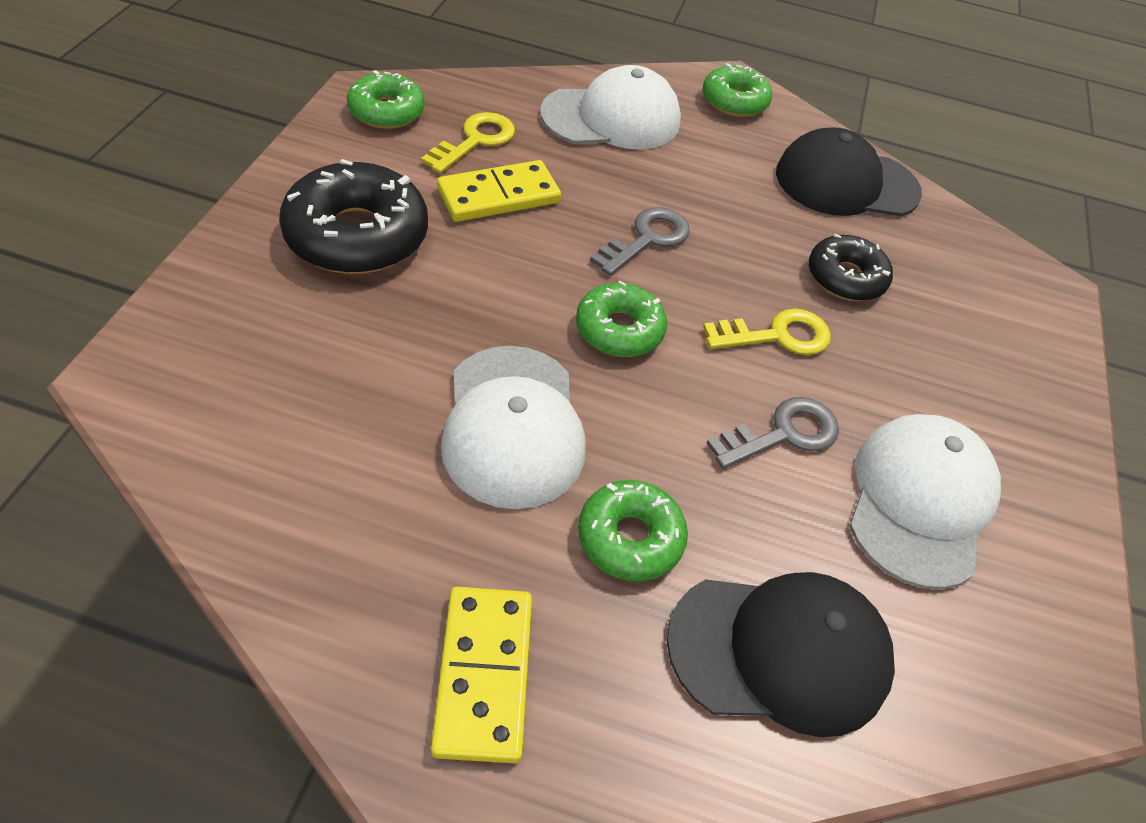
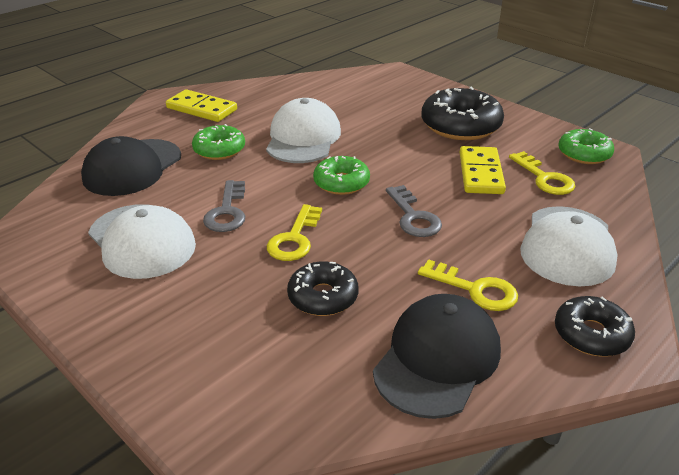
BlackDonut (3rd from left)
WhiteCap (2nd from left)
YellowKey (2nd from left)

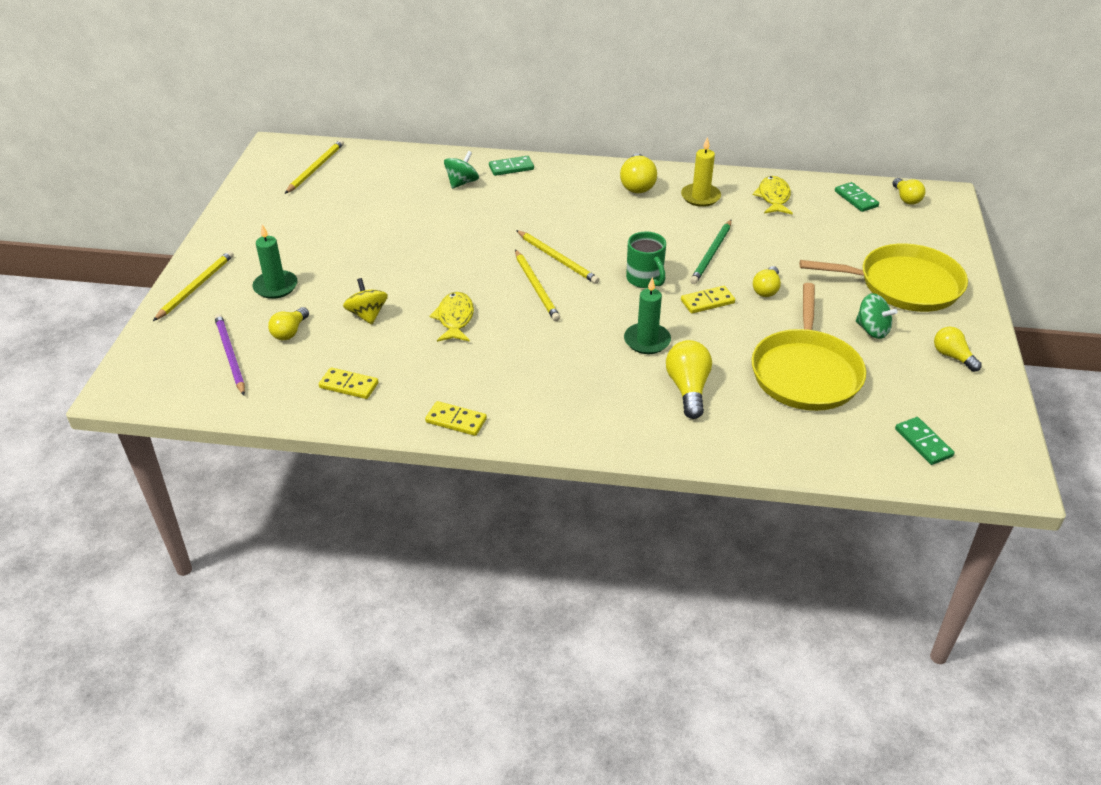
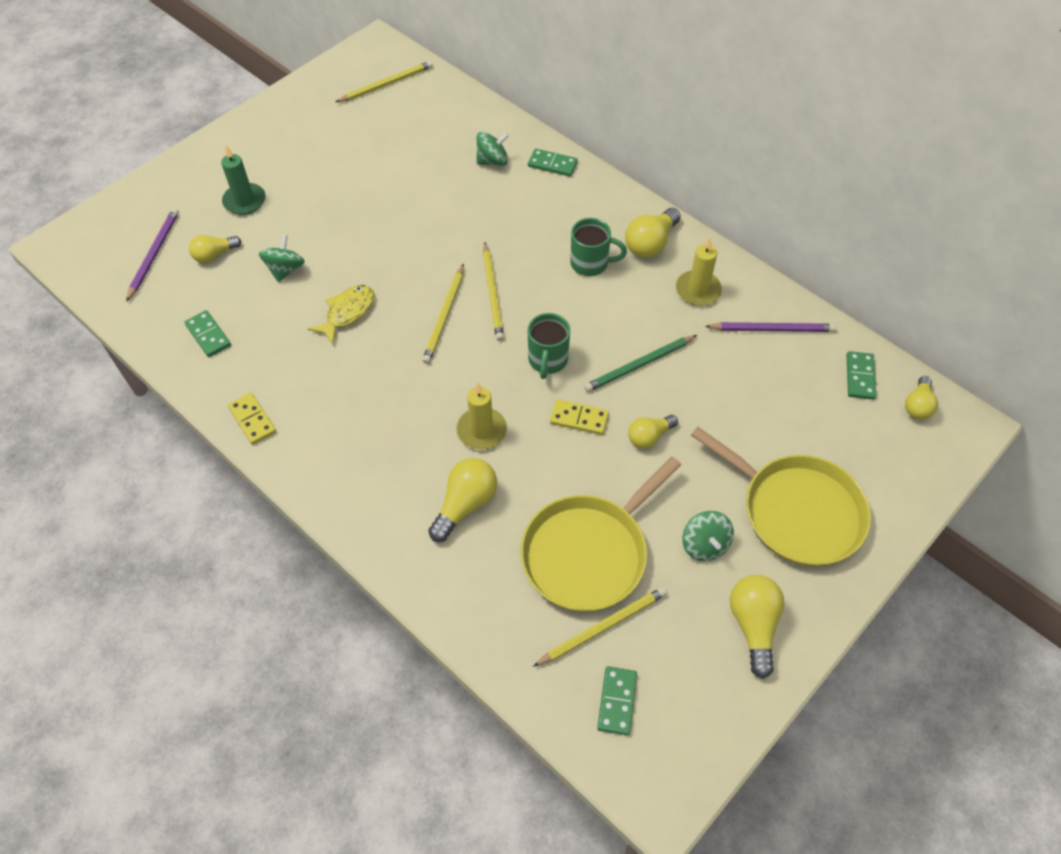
PurplePencil (2nd from left)
YellowPencil (4th from left)
YellowCandle (1st from left)
GreenSpinningTop (1st from left)
YellowLightBulb (5th from left)
GreenDomino (1st from left)
GreenMug (2nd from left)

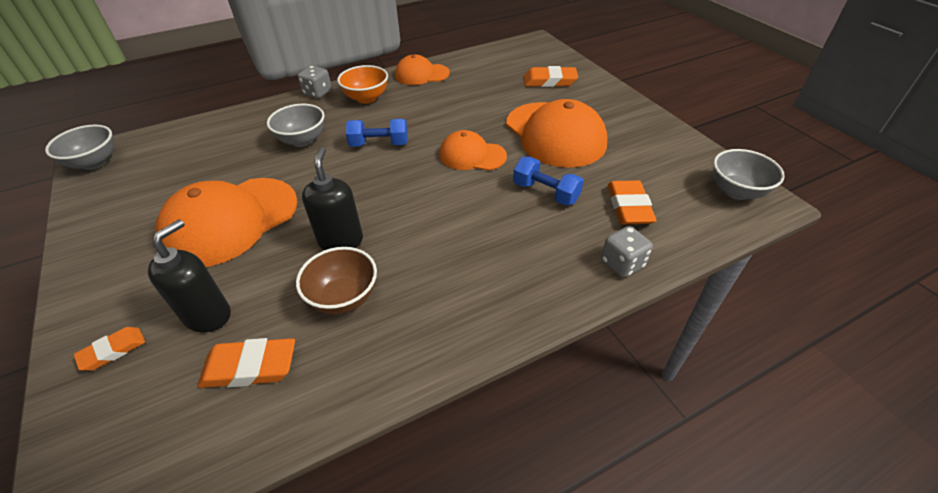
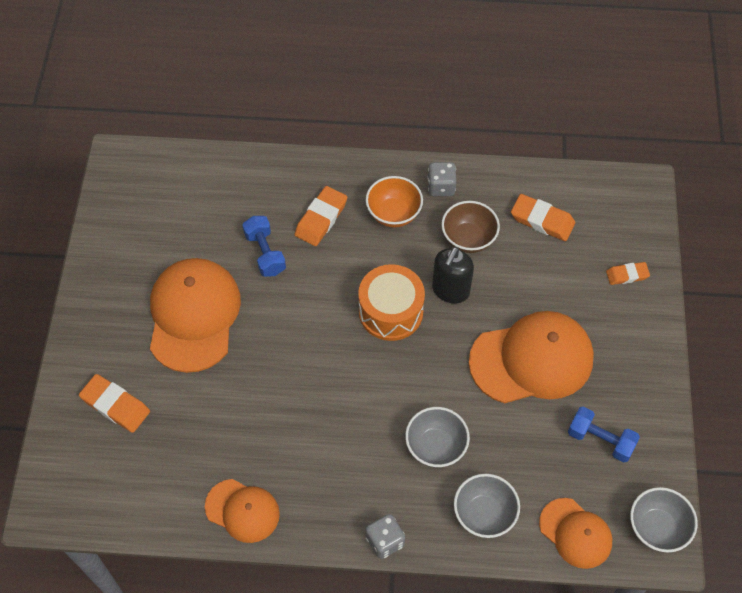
OrangeBowl
BlueDumbbell (2nd from left)
OrangeCap (4th from left)
GreyBowl (2nd from left)
OrangeEraser (2nd from left)
BlackSoapDispenser (1st from left in the first image)
GreyDice (2nd from left)
OrangeDrum

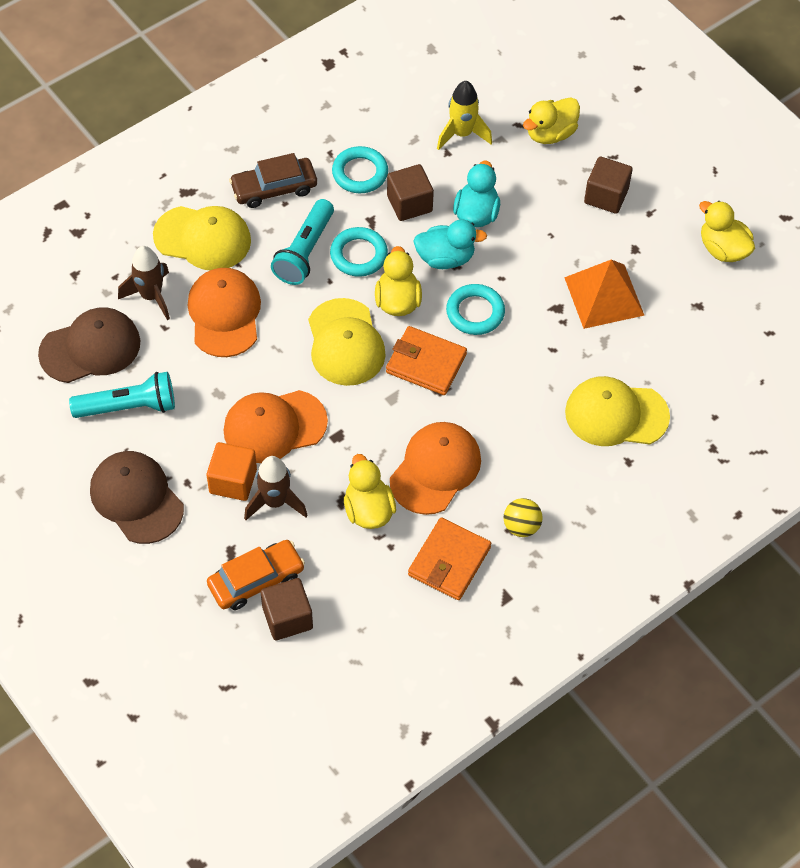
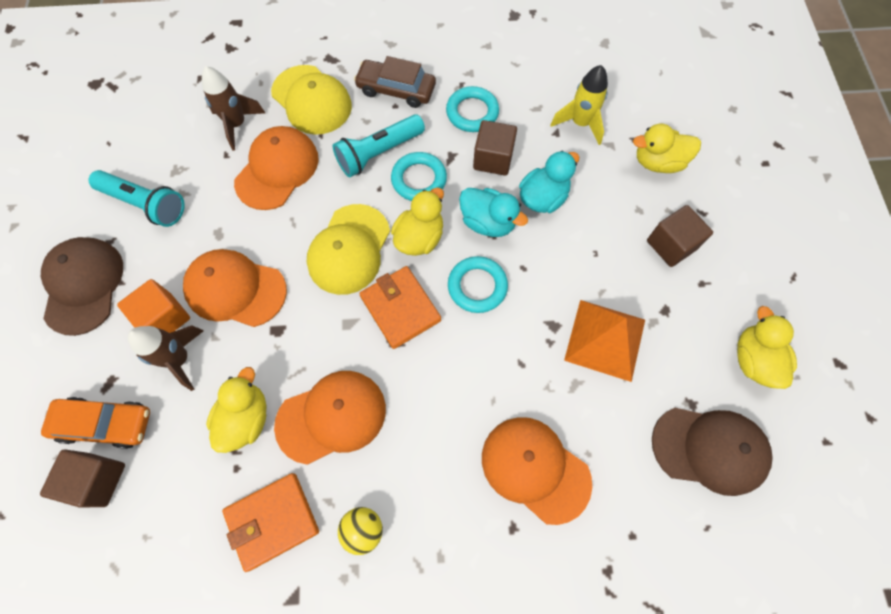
BrownCap (2nd from left)
OrangeCap (4th from left)

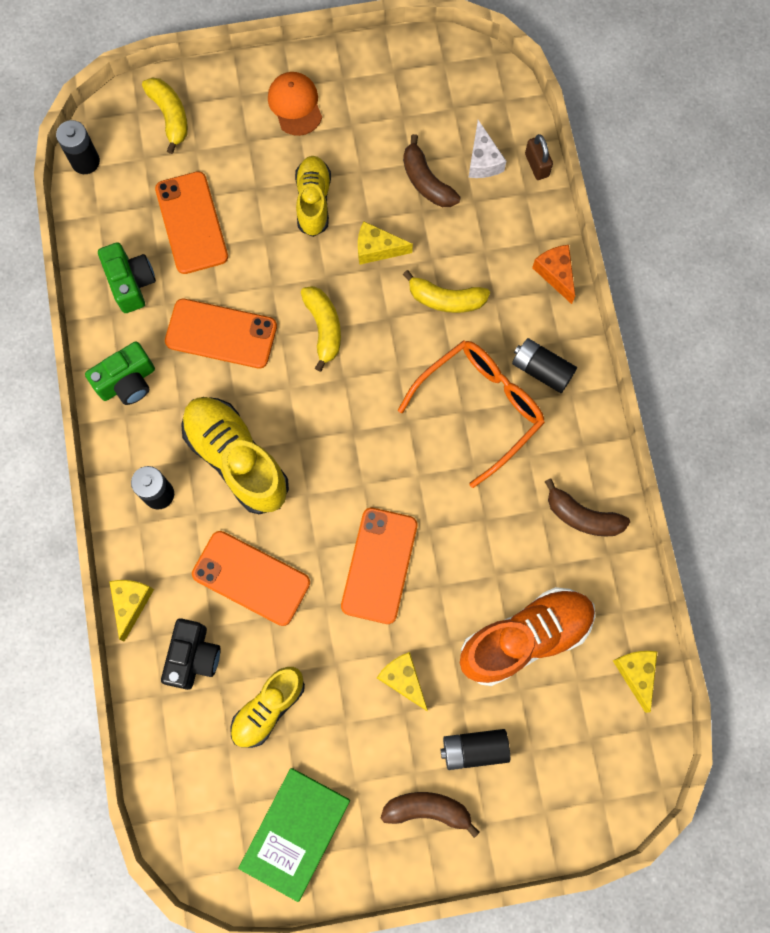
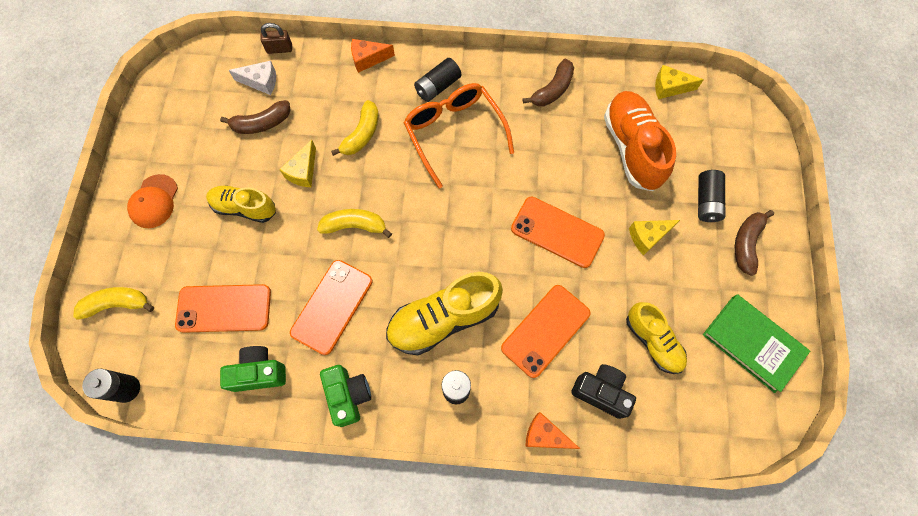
OrangeCap
OrangeCheese (2nd from left)

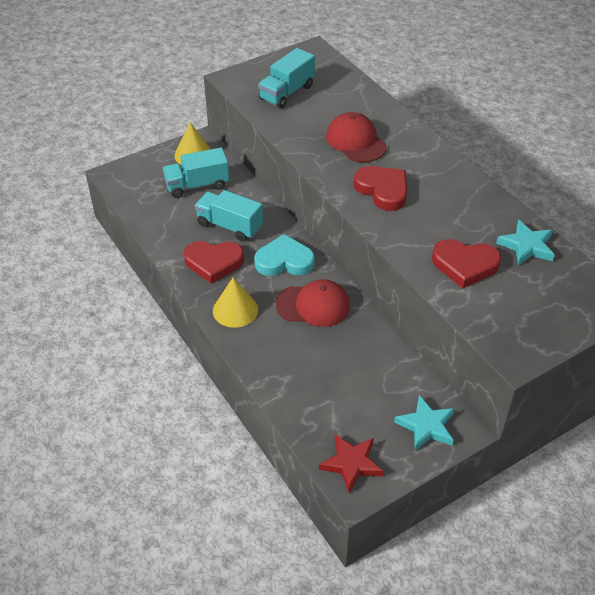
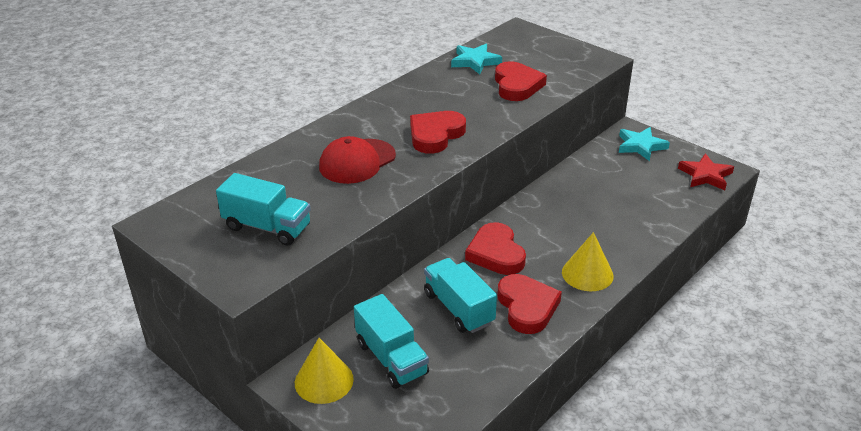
TurquoiseTruck (3rd from left)
RedHeart (2nd from left)
RedCap (1st from left in the first image)

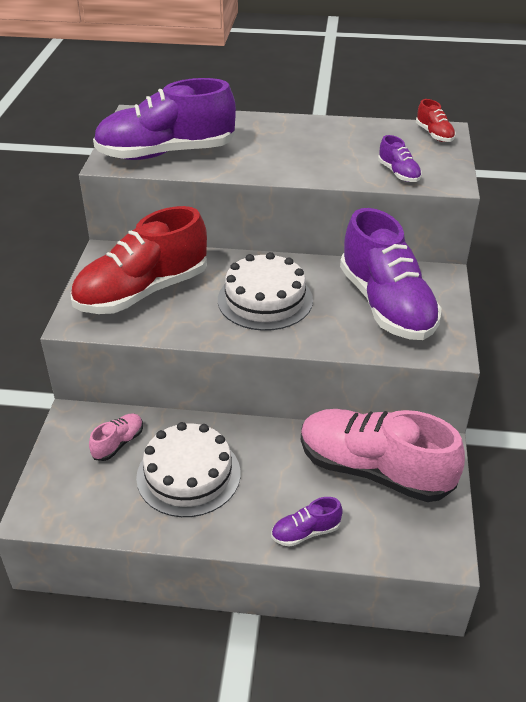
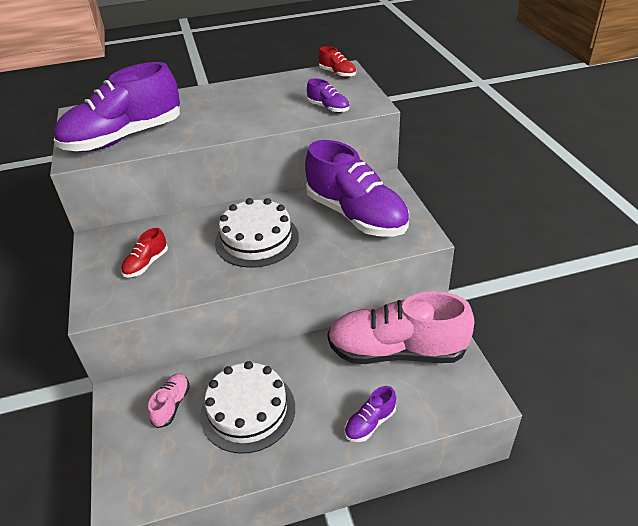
RedShoe (1st from left)

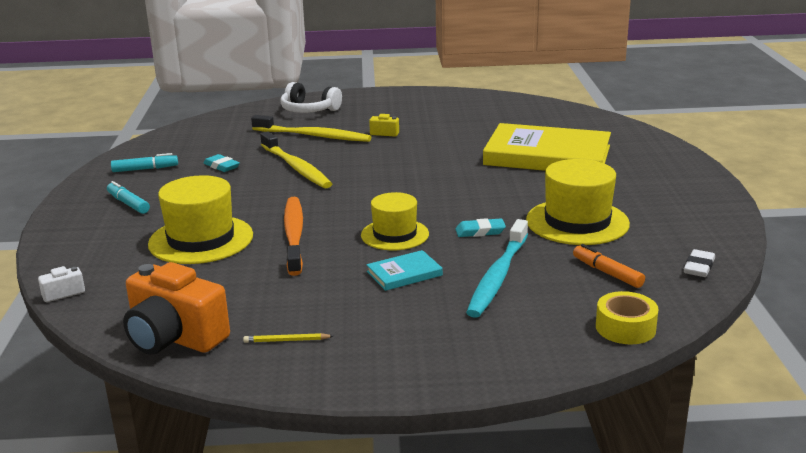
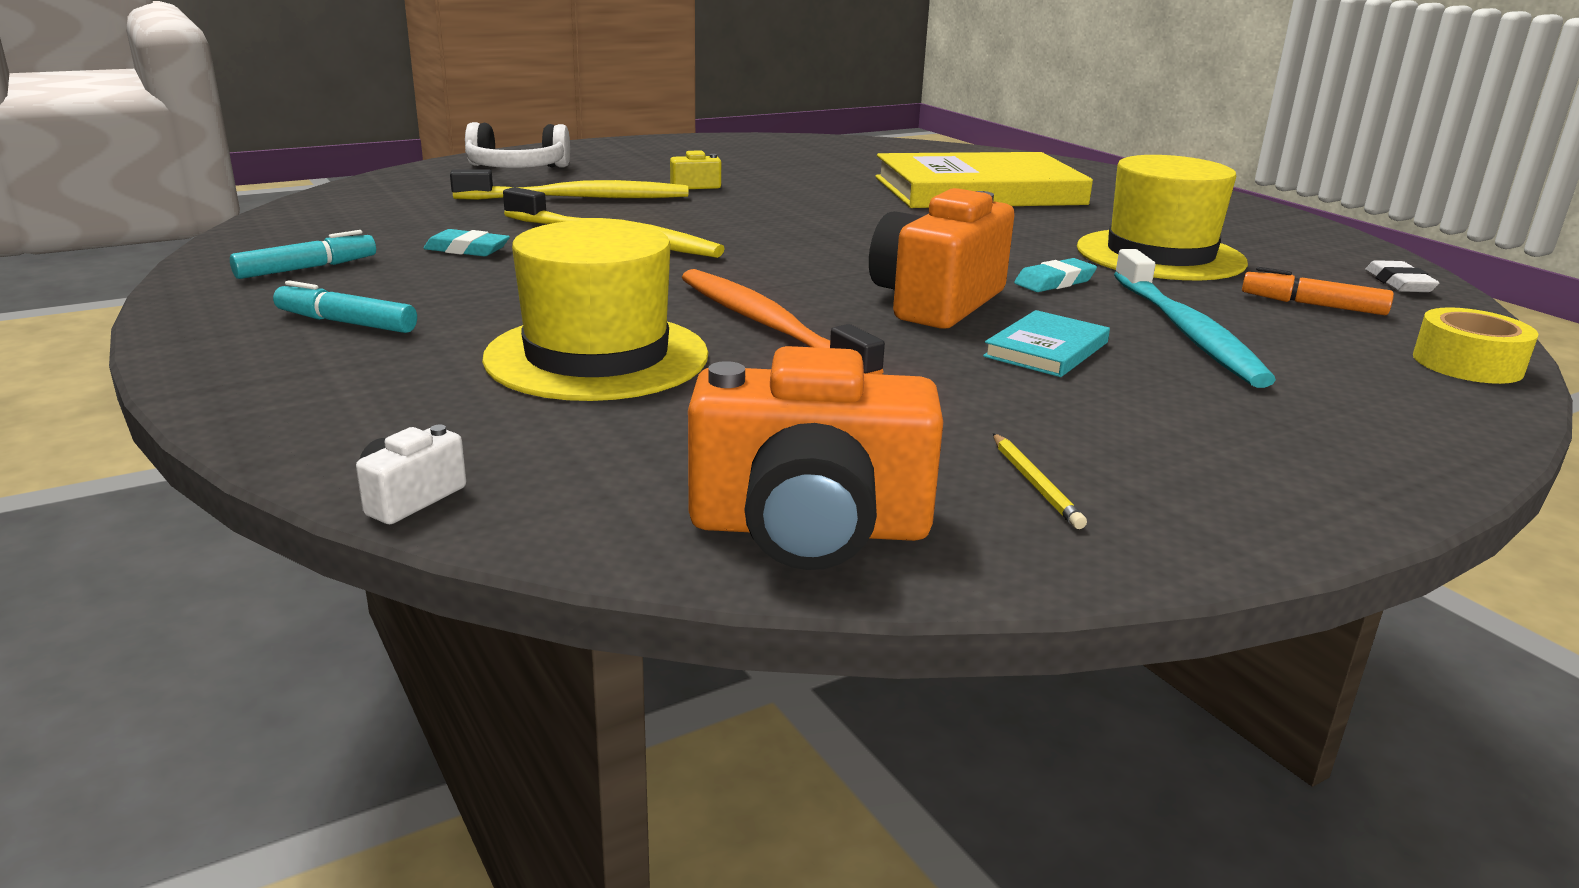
OrangeCamera (2nd from left)
YellowPencil

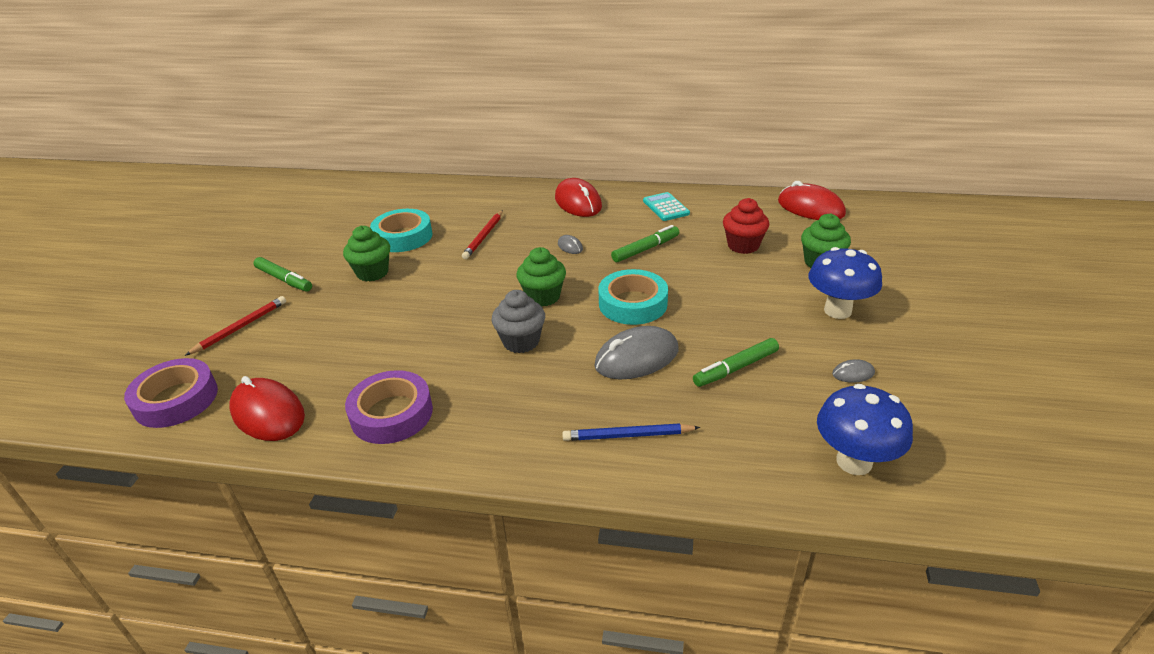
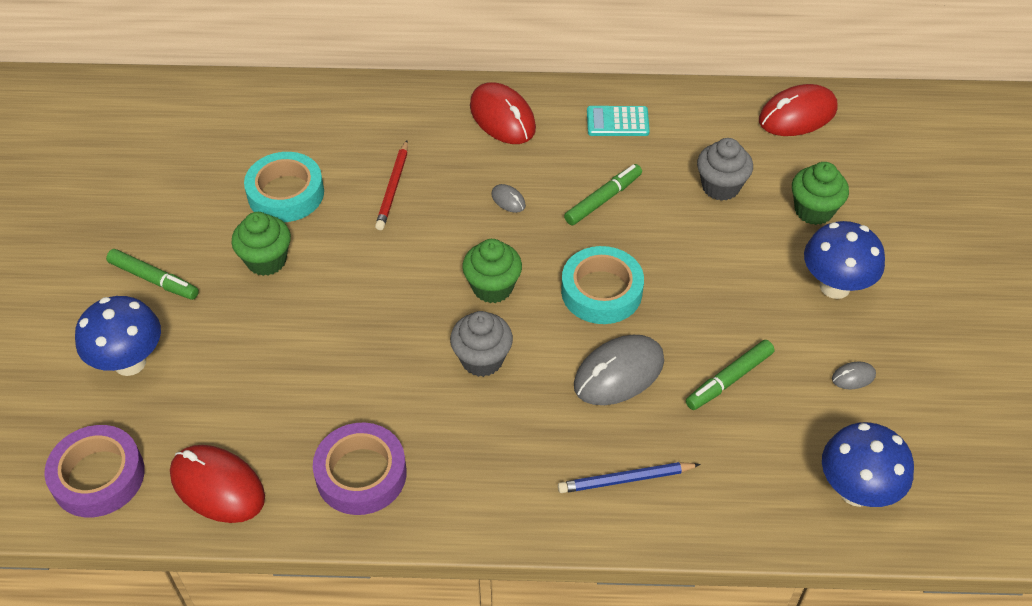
RedMouse (3rd from left)
TurquoiseCalculator
GreyCupcake (2nd from left)
BlueMushroom (1st from left)

